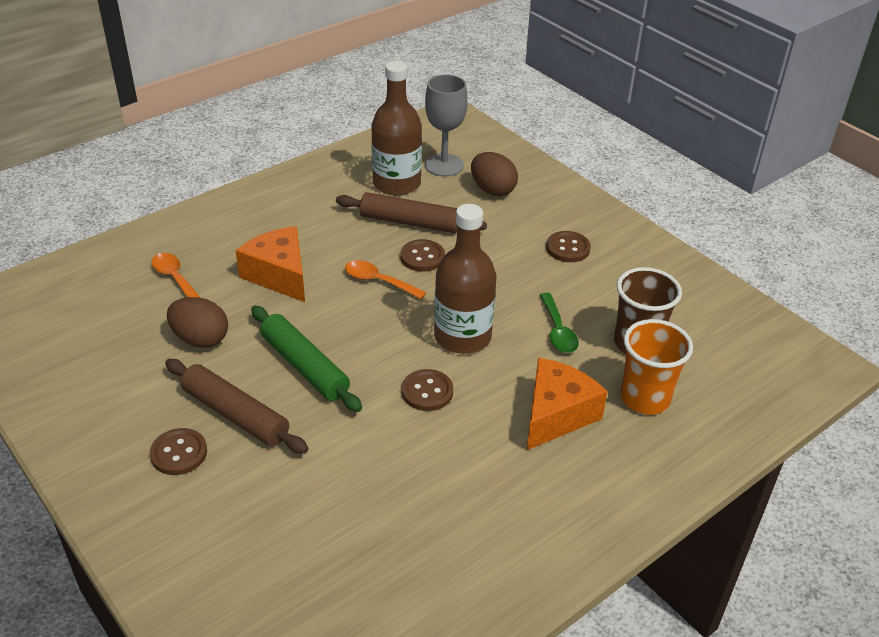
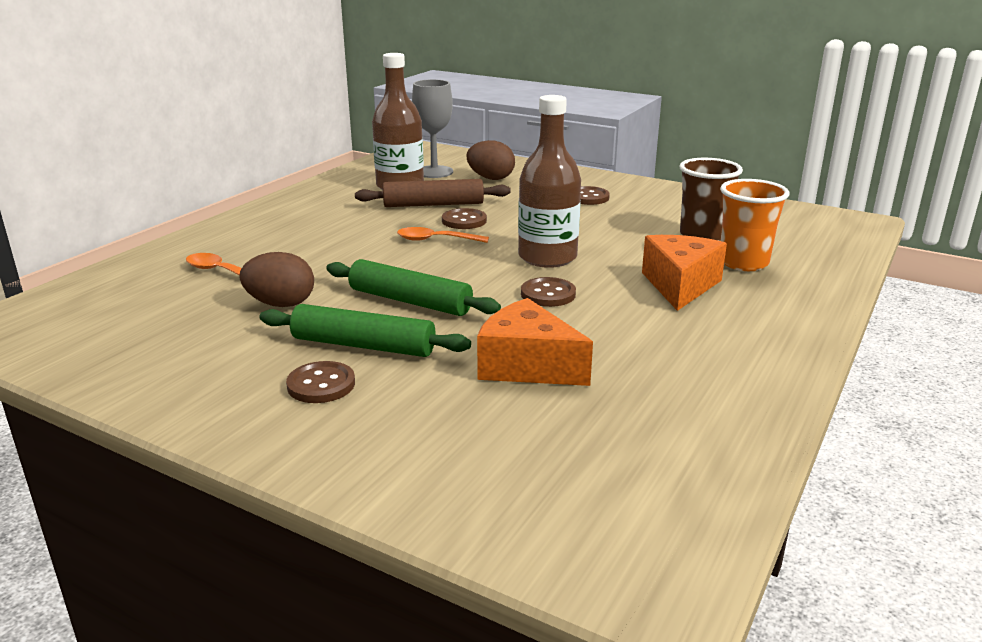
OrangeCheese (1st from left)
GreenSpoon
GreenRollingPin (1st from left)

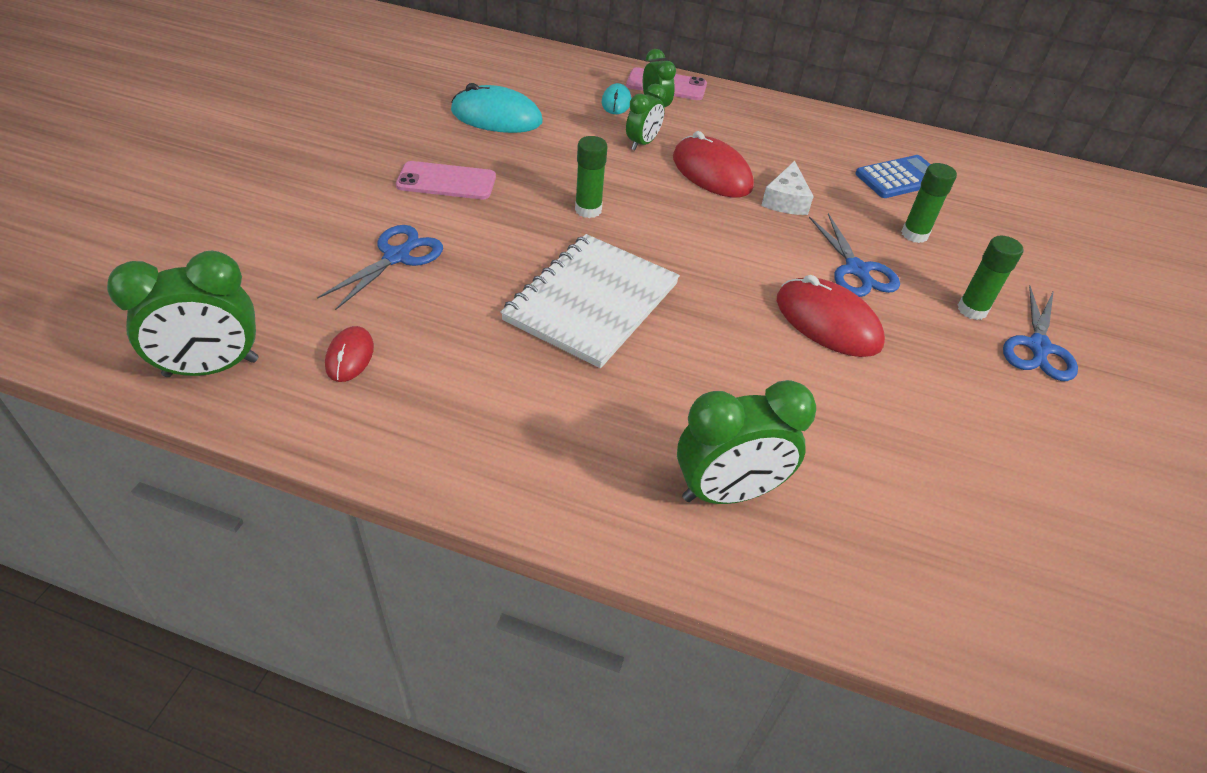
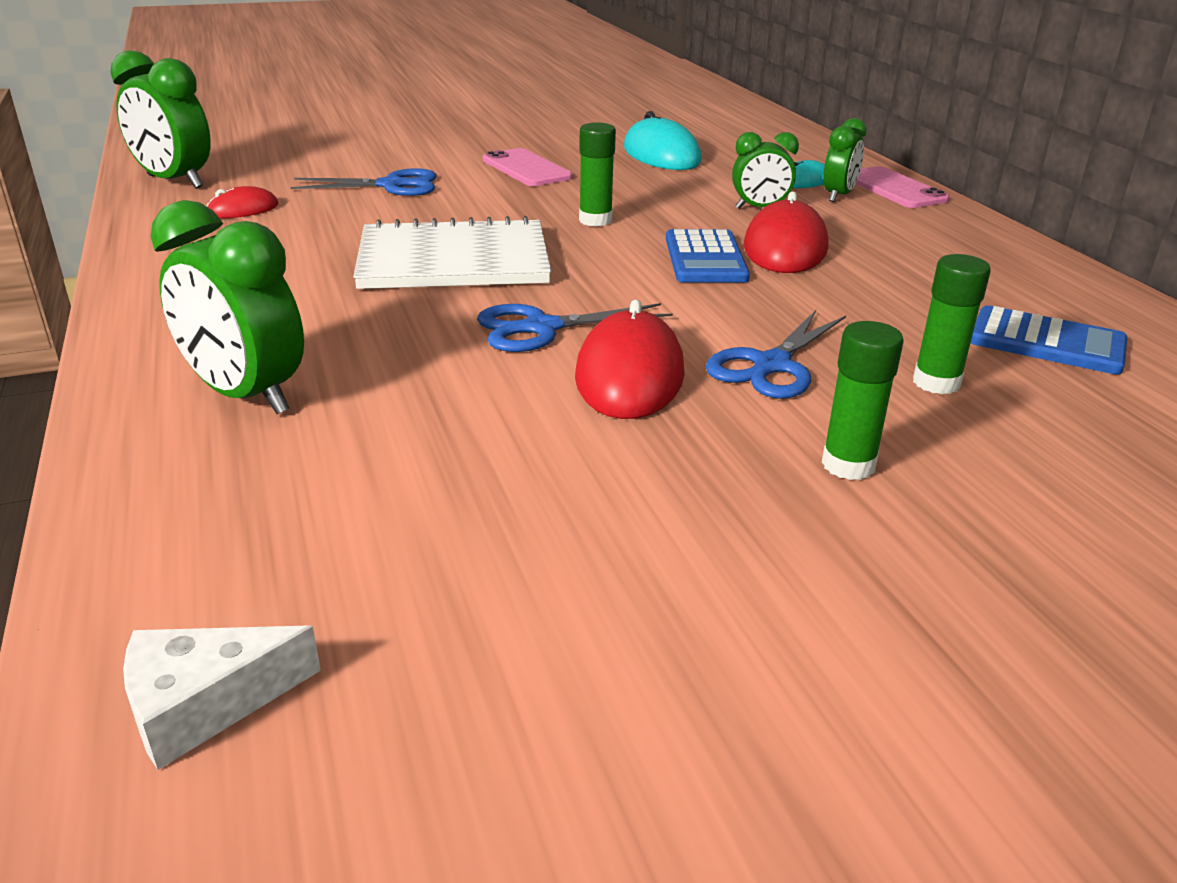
WhiteCheese
BlueScissors (2nd from left)
BlueCalculator (1st from left)

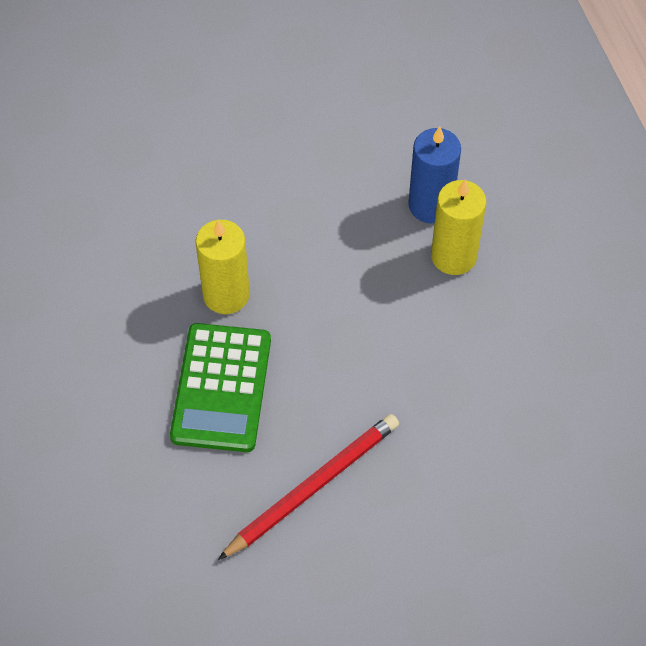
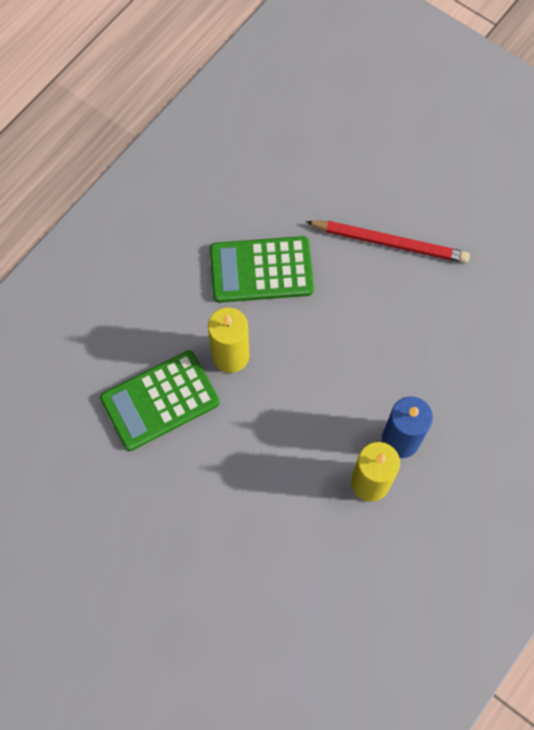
RedPencil
GreenCalculator (2nd from left)

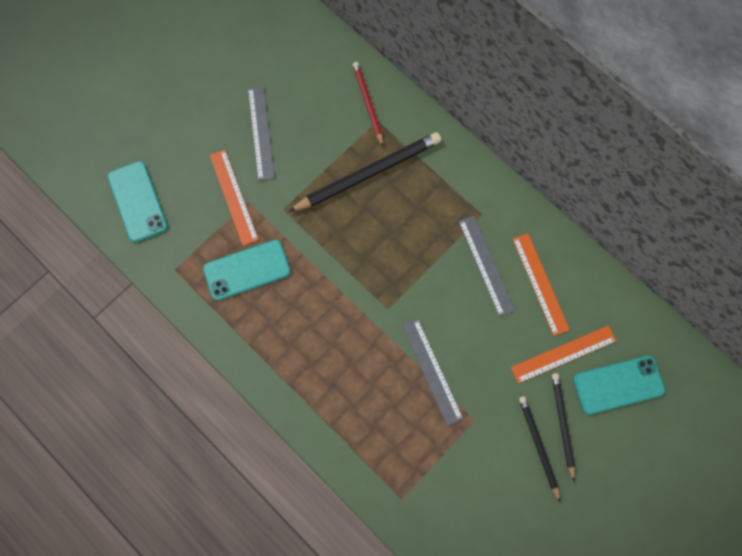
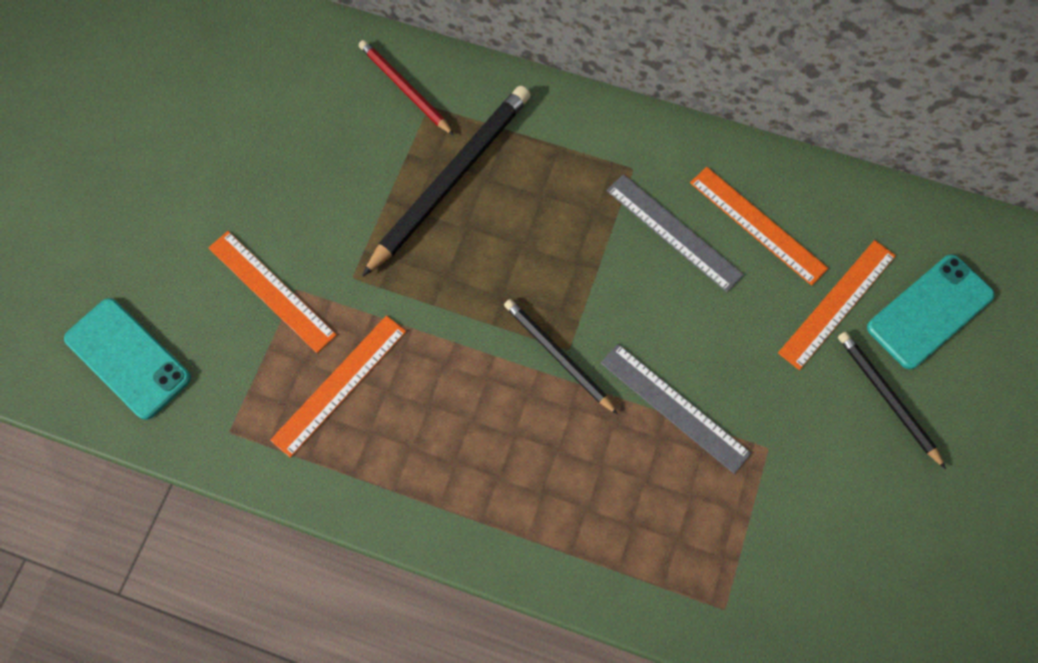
GreyRuler (1st from left in the first image)
OrangeRuler (2nd from left)
BlackPencil (2nd from left)

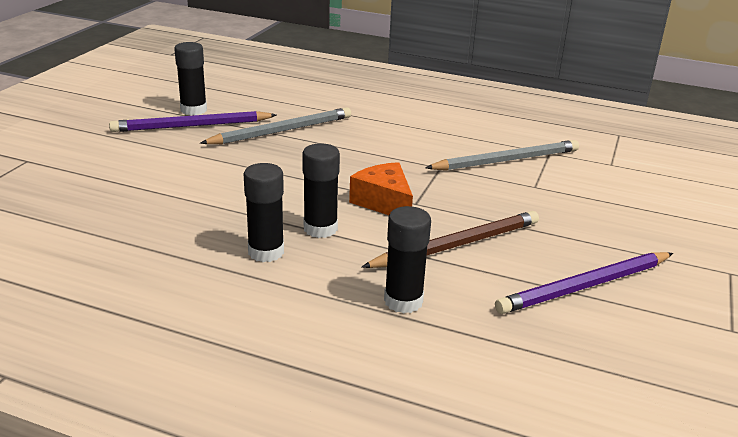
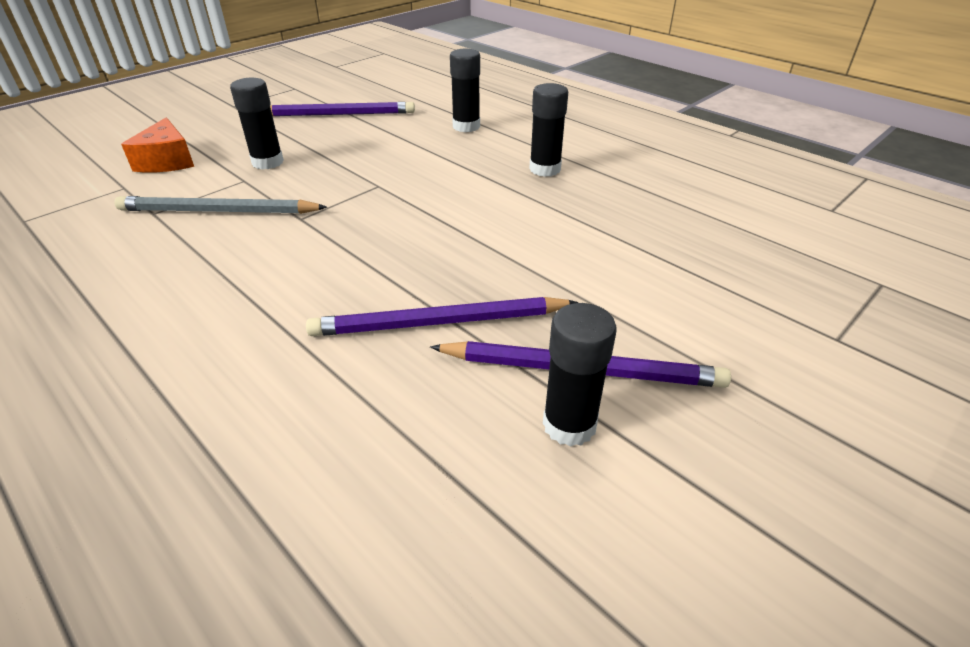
PurplePencil (2nd from left)
BlackGlueStick (1st from left)
OrangeCheese
BrownPencil

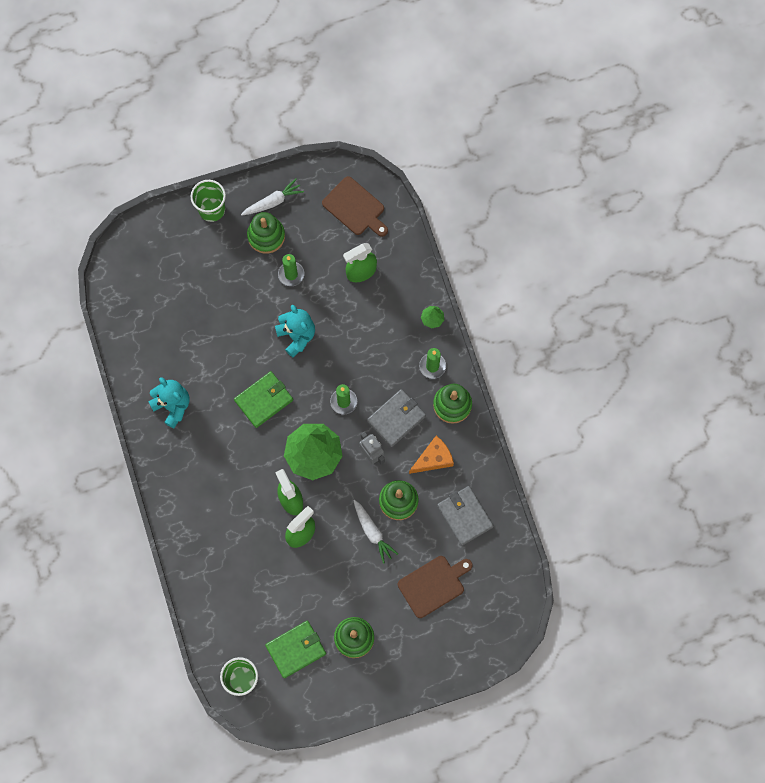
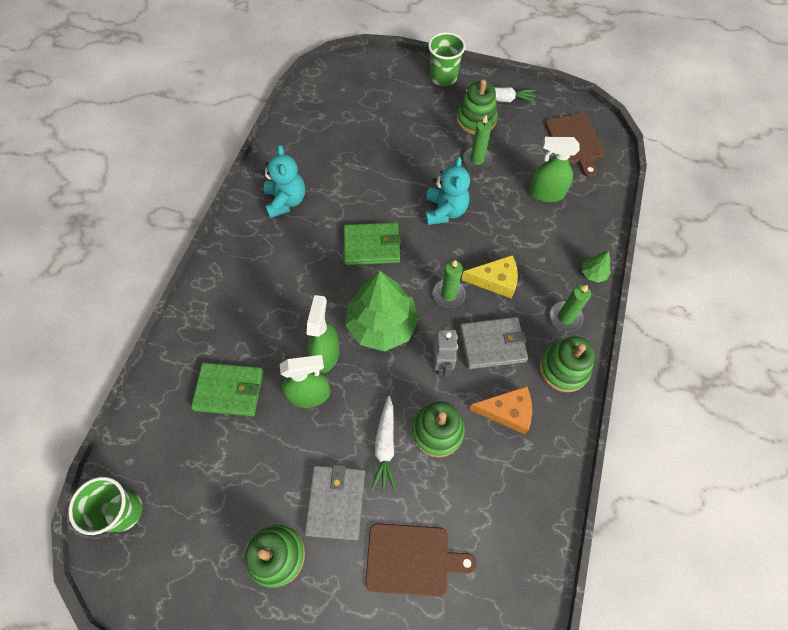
GreyWallet (1st from left)
GreenWallet (1st from left)
YellowCheese

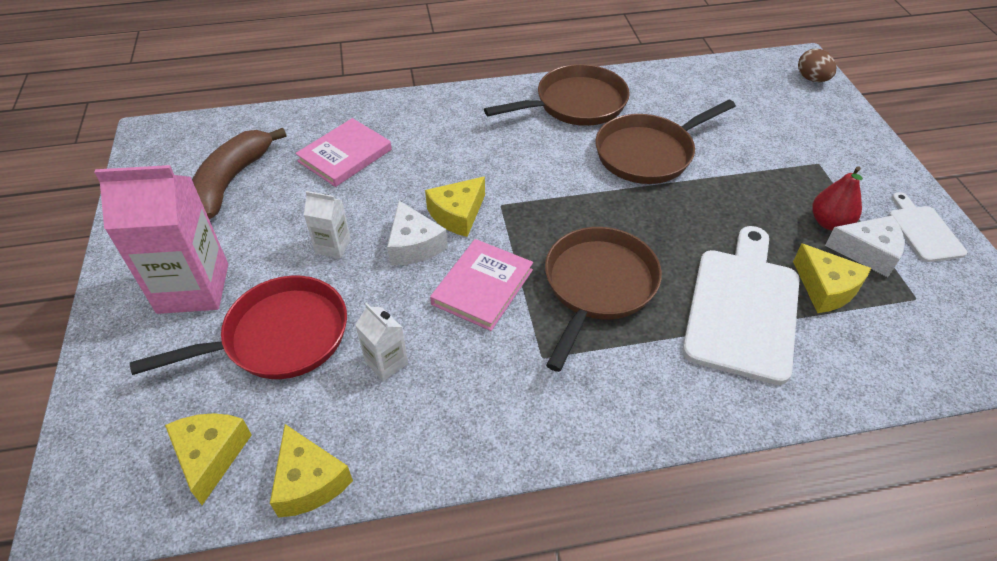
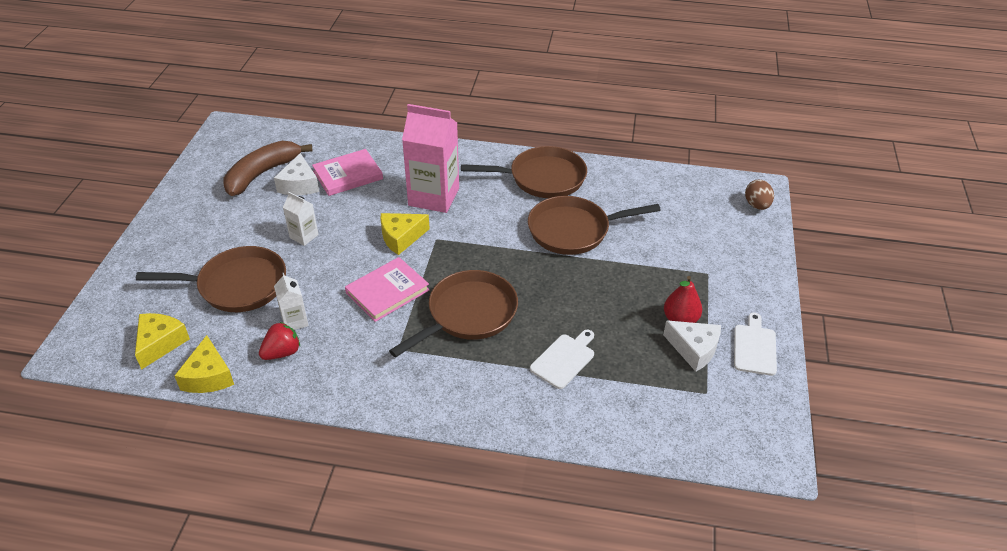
PinkCarton
WhiteCheese (1st from left)
WhiteCuttingBoard (1st from left)
YellowCheese (4th from left in the first image)
BrownPan (1st from left)
RedStrawberry

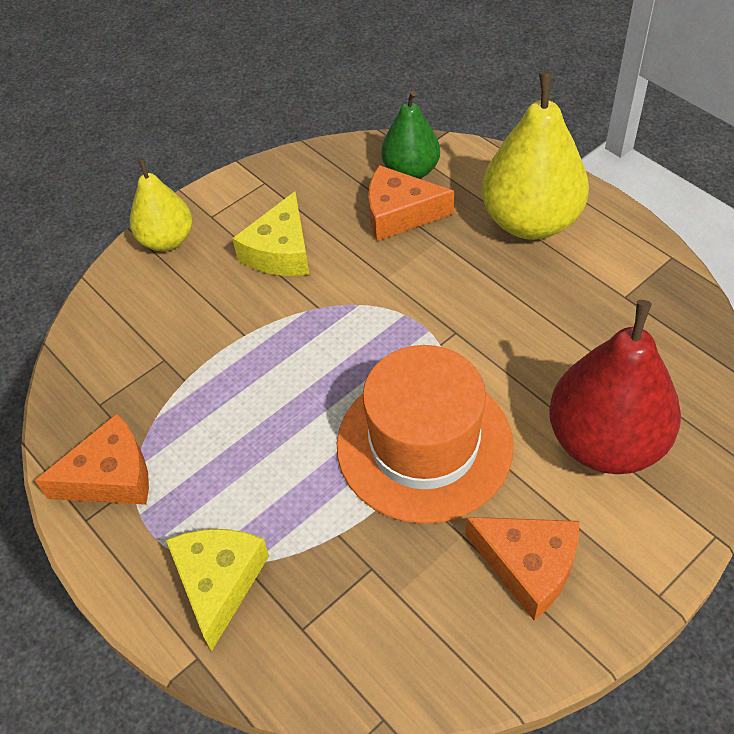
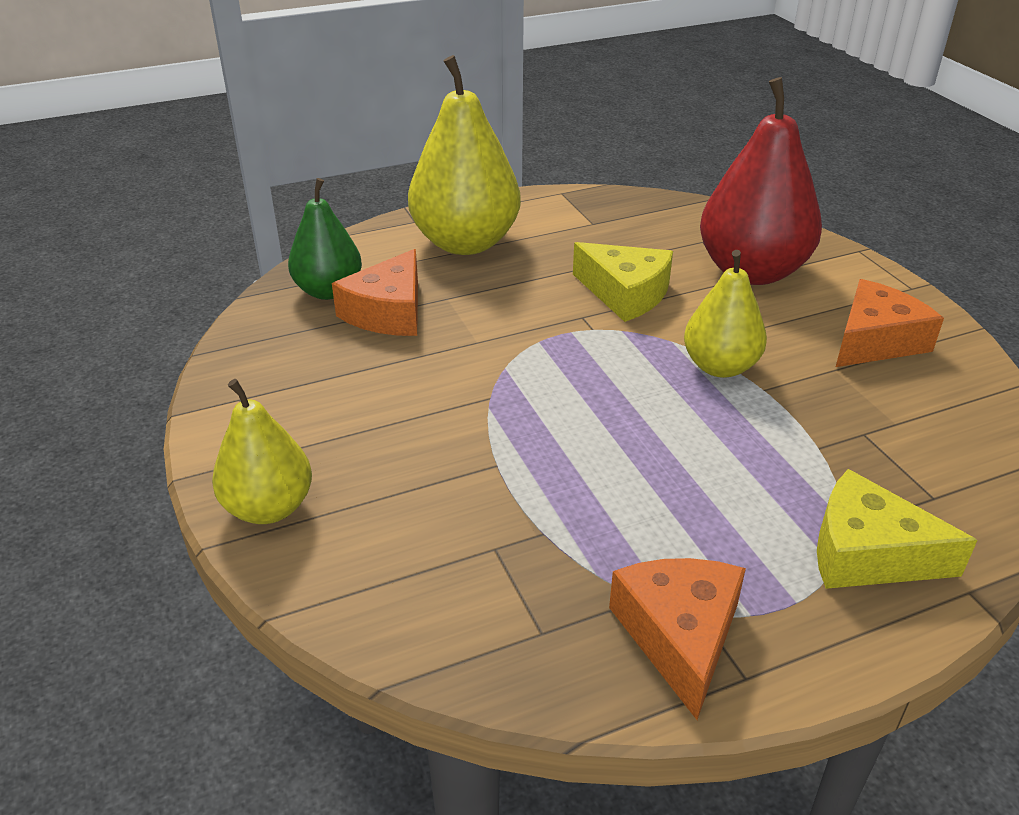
YellowCheese (1st from left)
YellowPear (3rd from left)

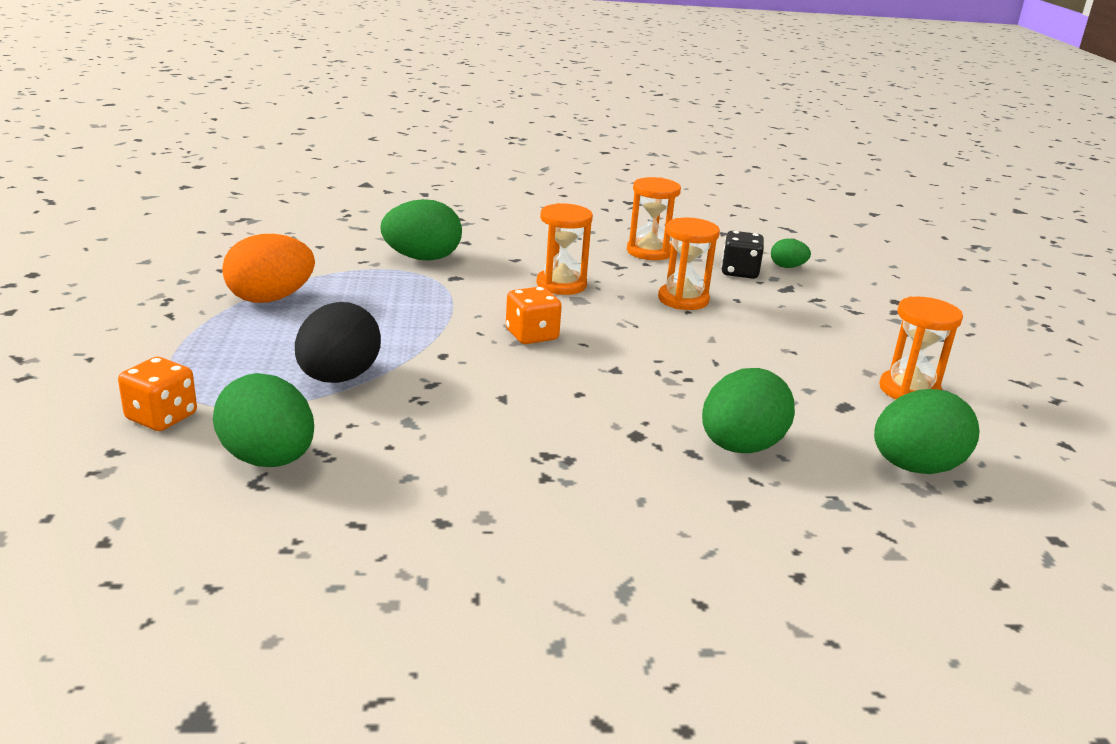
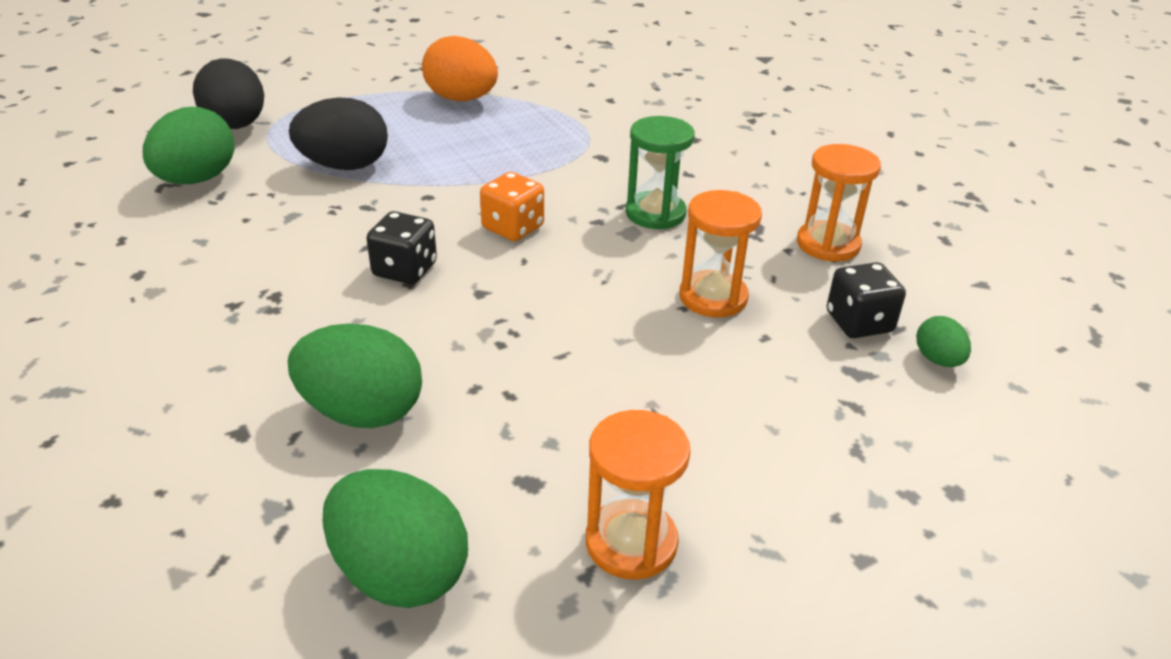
GreenEgg (2nd from left in the first image)
GreenHourglass
BlackEgg (1st from left)
BlackDice (1st from left)

